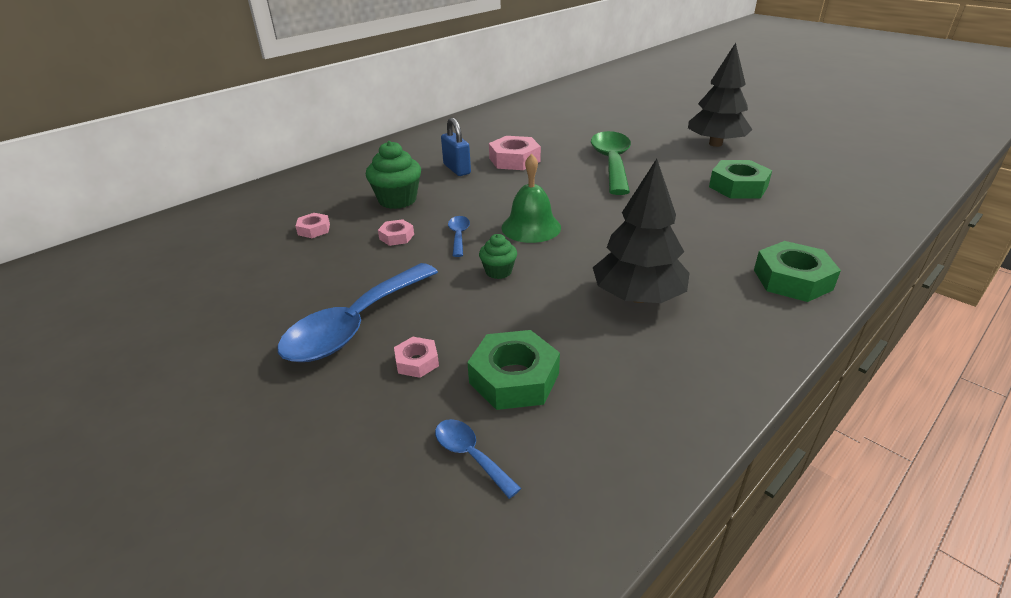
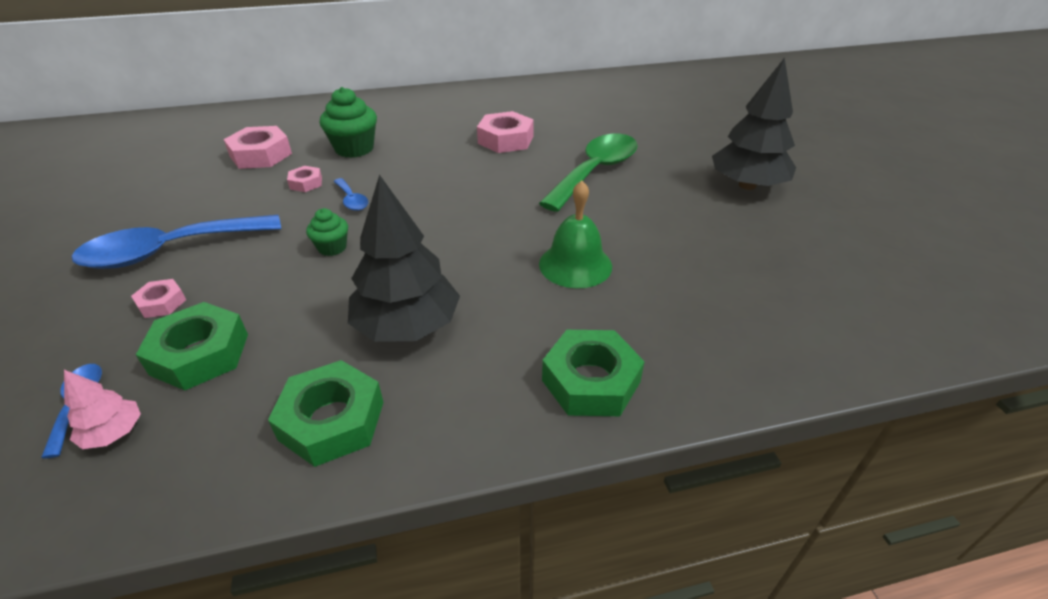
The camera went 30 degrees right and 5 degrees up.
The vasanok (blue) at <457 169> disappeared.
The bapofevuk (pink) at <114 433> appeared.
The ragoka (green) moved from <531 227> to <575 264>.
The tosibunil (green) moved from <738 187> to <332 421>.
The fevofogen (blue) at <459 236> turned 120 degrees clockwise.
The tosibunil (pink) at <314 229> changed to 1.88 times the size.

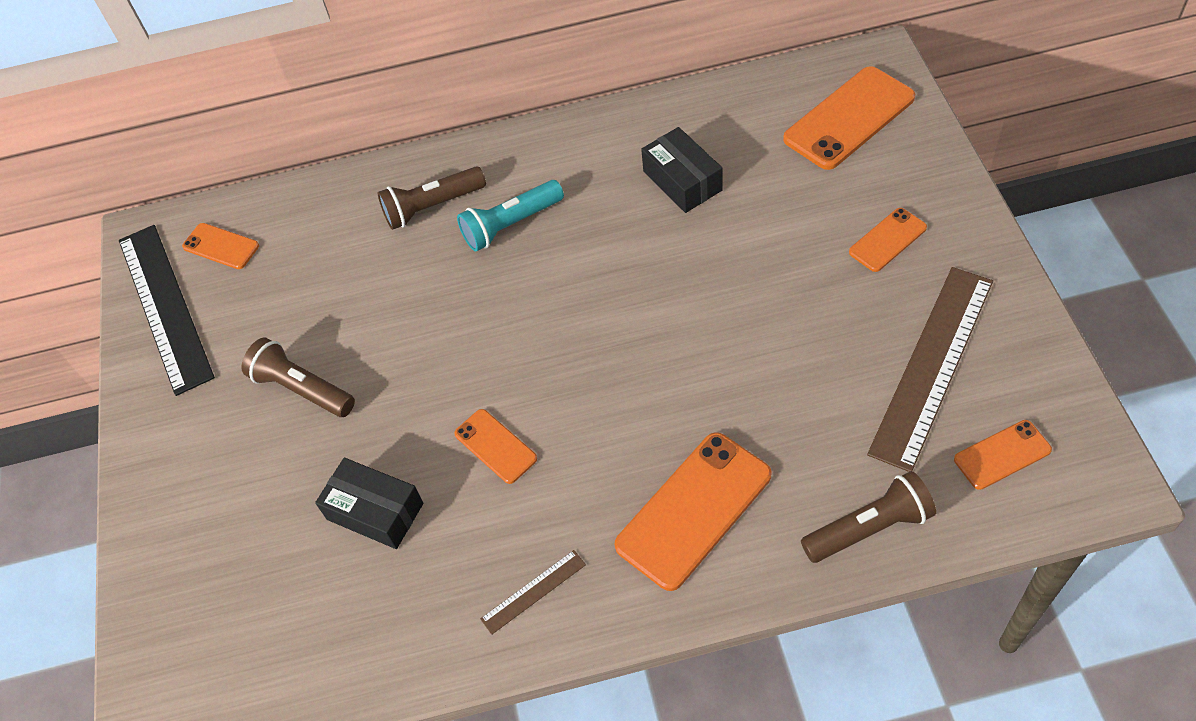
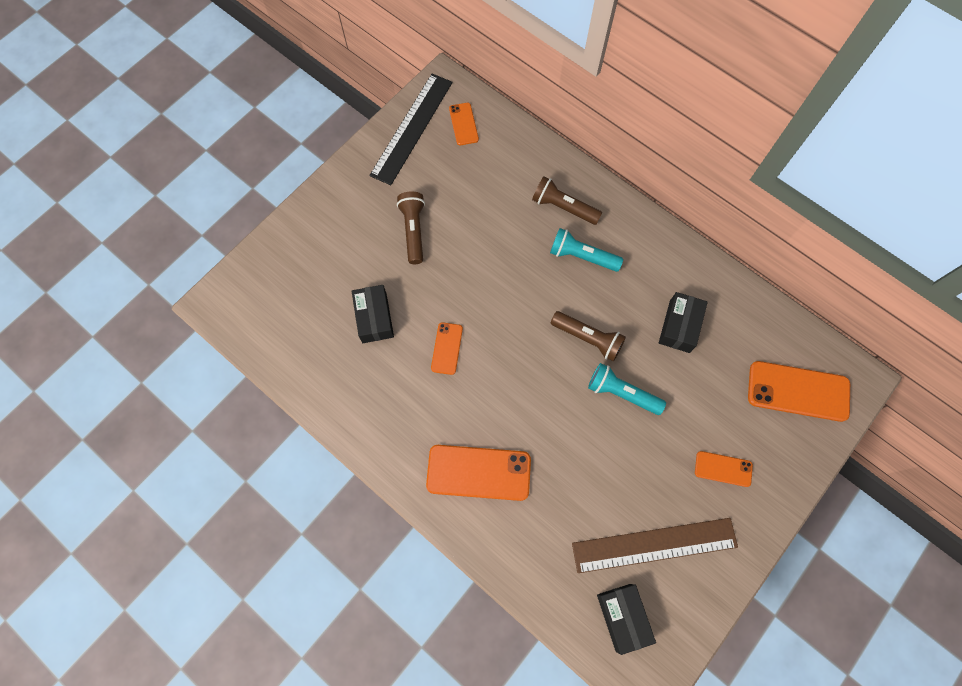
The camera went 45 degrees right and 15 degrees up.
The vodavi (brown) at <533 591> disappeared.
The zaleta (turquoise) at <621 393> appeared.
The zaleta (brown) moved from <869 528> to <588 339>.
The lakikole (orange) at <1002 455> was replaced by the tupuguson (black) at <622 617>.

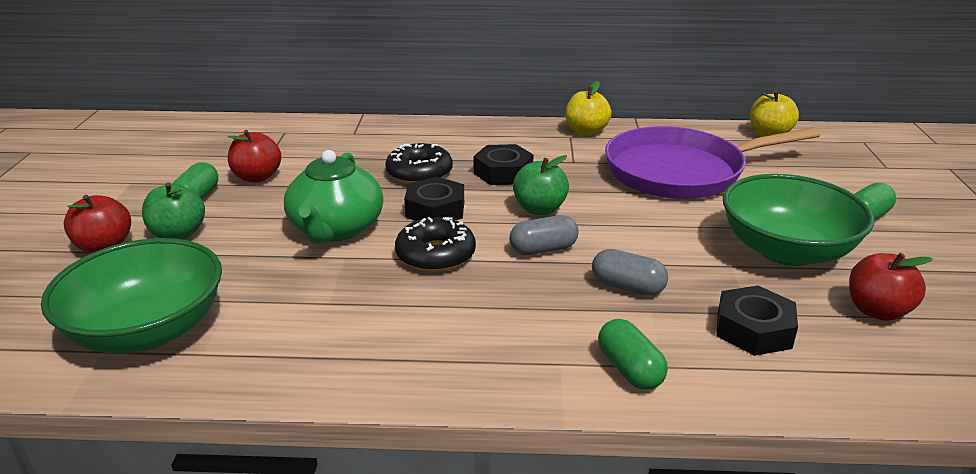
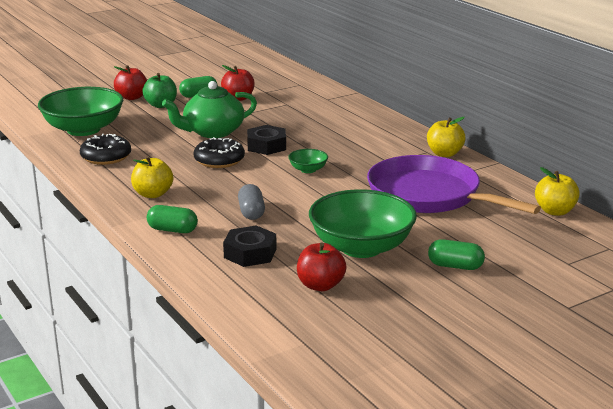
The camera went 55 degrees right and 5 degrees down.
The tosibunil (black) at <503 172> disappeared.
The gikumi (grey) at <543 249> disappeared.
The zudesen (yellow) at <153 194> appeared.
The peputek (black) moved from <419 173> to <106 157>.
The zudesen (green) at <539 209> was replaced by the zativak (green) at <308 170>.
The gikumi (green) at <629 369> turned 75 degrees clockwise.

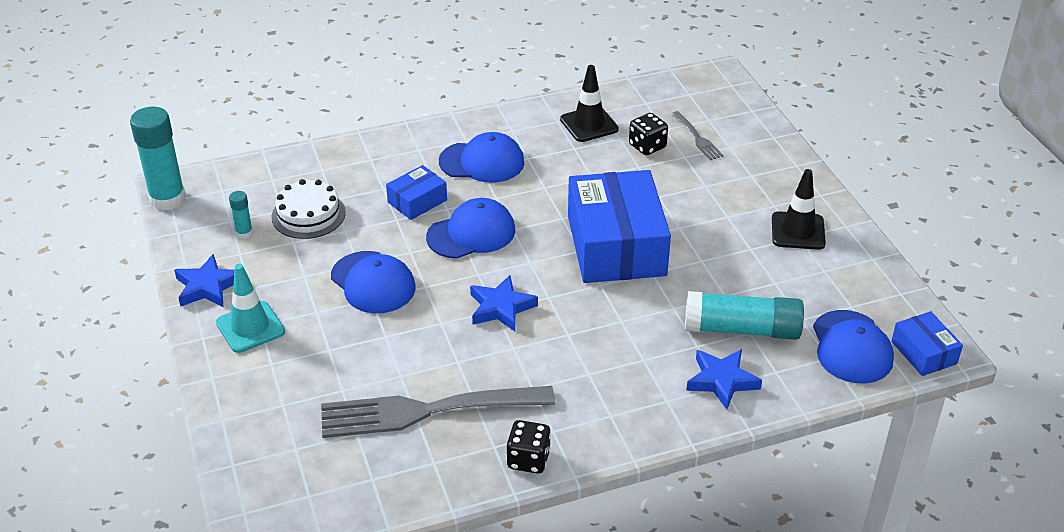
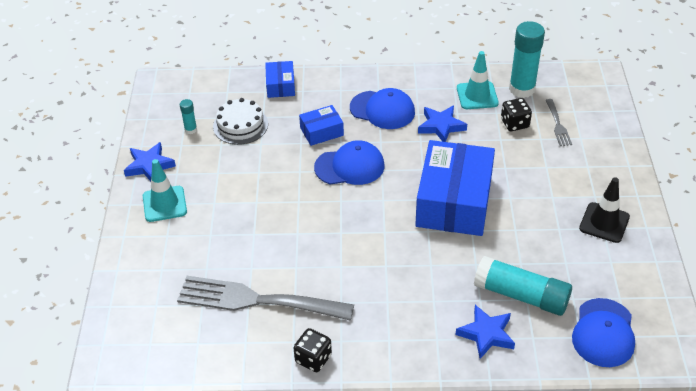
The camera went 20 degrees right and 5 degrees up.
The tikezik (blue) at <373 283> disappeared.
The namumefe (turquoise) moved from <168 199> to <522 89>.
The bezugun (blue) moved from <501 308> to <441 126>.
The tupuguson (blue) moved from <924 352> to <280 85>.
The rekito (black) at <589 124> became the rekito (turquoise) at <477 96>.

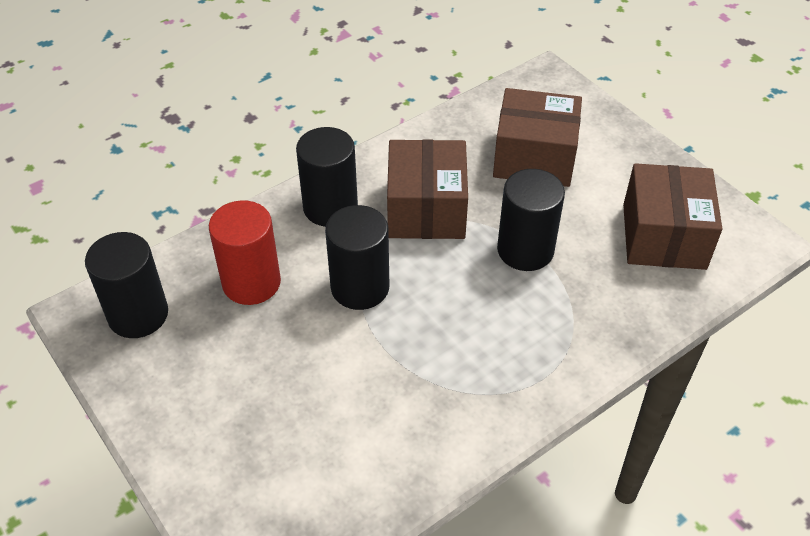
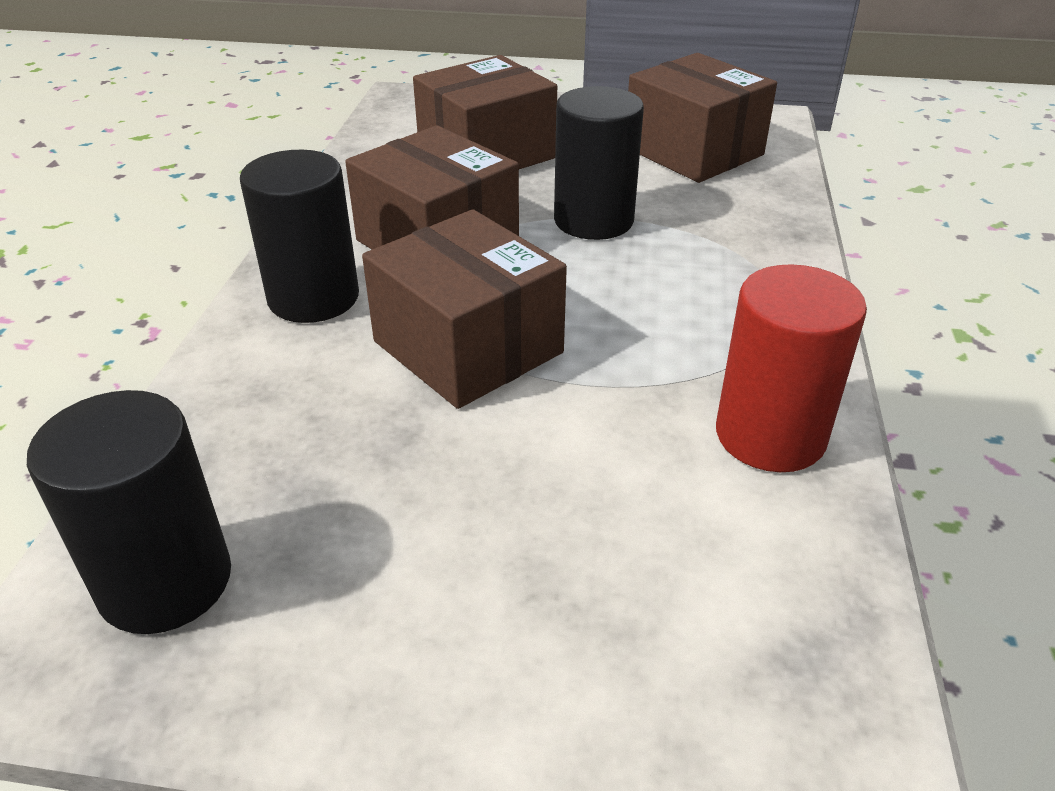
The camera went 45 degrees left and 10 degrees down.
The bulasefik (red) moved from <251 282> to <770 435>.
The bulasefik (black) at <360 287> was replaced by the tupuguson (brown) at <467 347>.

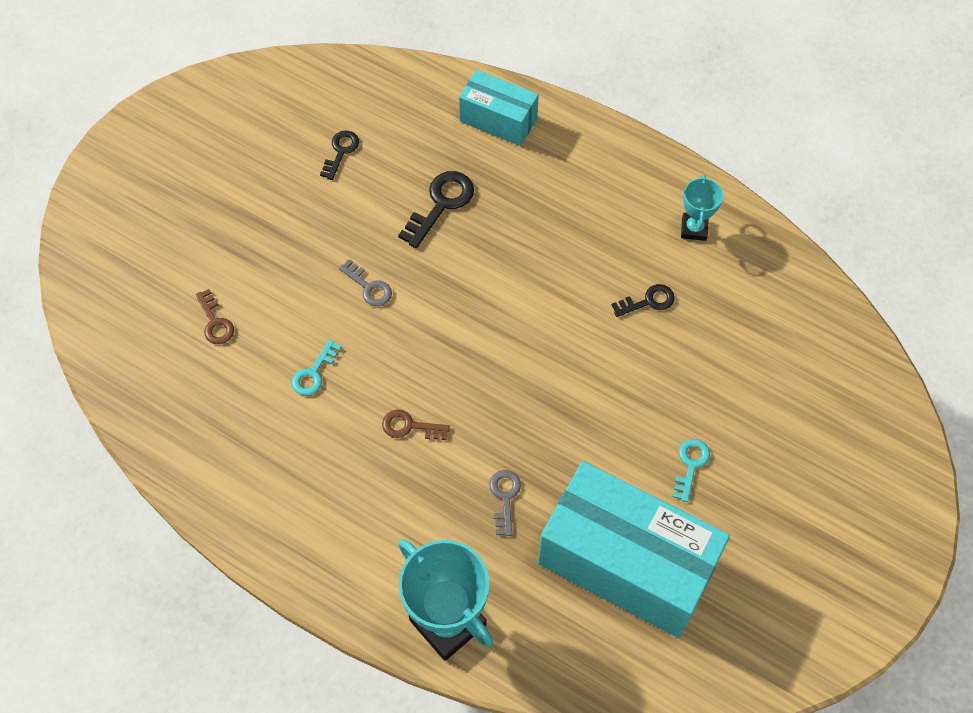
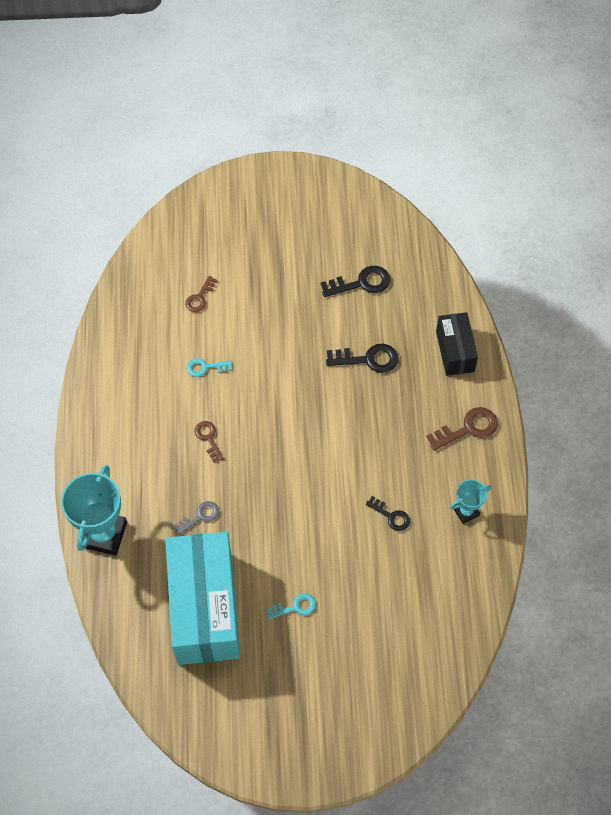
The camera went 55 degrees right and 0 degrees up.
The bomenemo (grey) at <369 287> disappeared.
The bomenemo (brown) at <468 428> appeared.
The tupuguson (turquoise) at <498 120> became the tupuguson (black) at <454 351>.
The bomenemo (black) at <340 152> changed to 1.59 times the size.

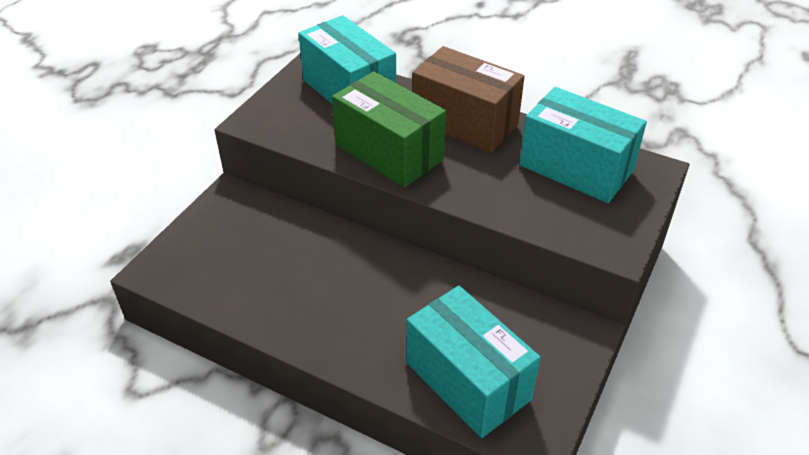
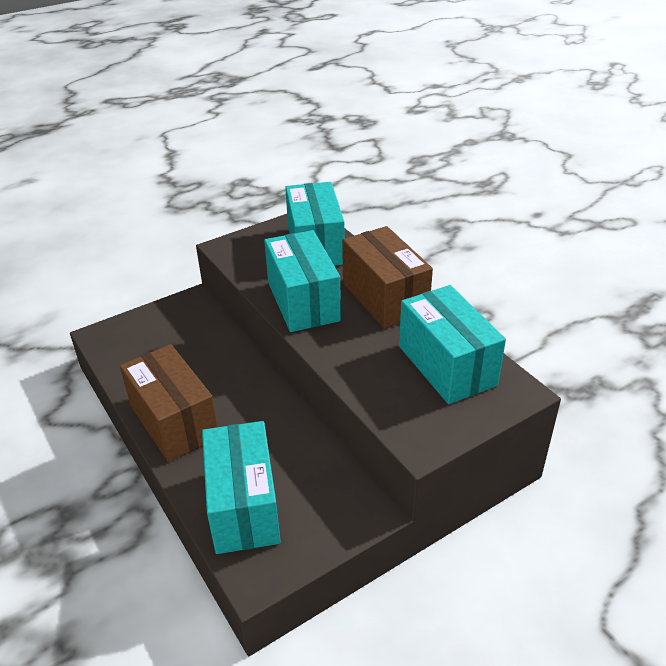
The camera went 30 degrees right and 5 degrees down.
The tupuguson (brown) at <174 421> appeared.
The tupuguson (green) at <389 152> became the tupuguson (turquoise) at <303 301>.

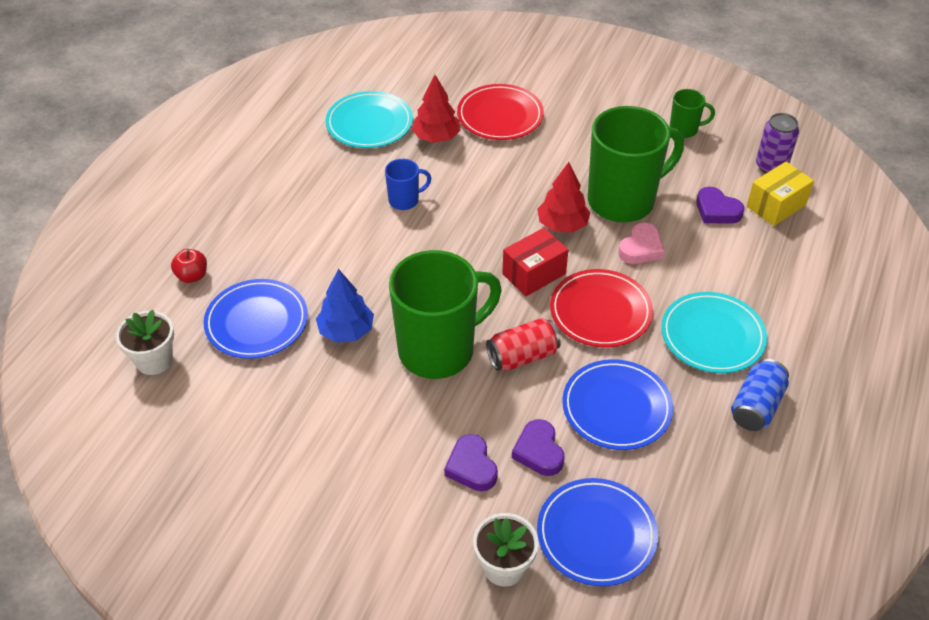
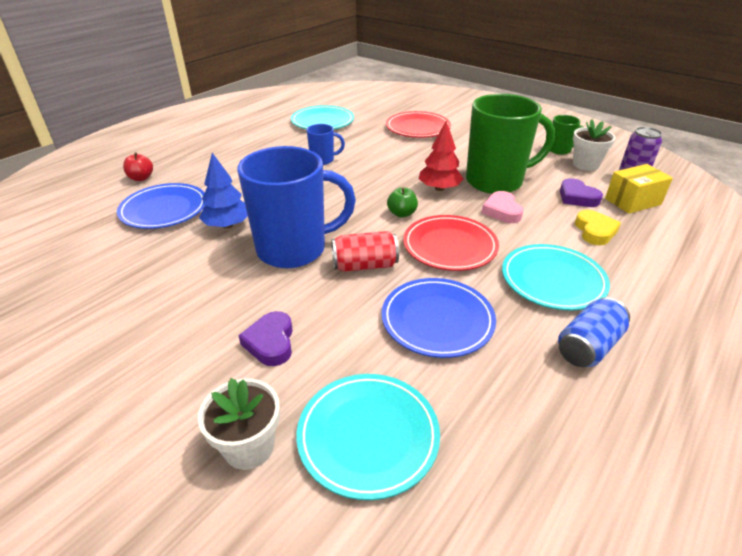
The camera went 15 degrees right and 10 degrees down.
The bapofevuk (red) at <436 137> disappeared.
The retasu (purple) at <539 451> disappeared.
The retasu (yellow) at <595 231> appeared.
The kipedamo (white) moved from <154 360> to <585 165>.
The tupuguson (red) at <534 274> was replaced by the zudesen (green) at <402 214>.
The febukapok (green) at <438 350> became the febukapok (blue) at <294 249>.
The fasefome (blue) at <596 534> became the fasefome (turquoise) at <368 436>.
The retasu (pink) at <641 248> turned 120 degrees clockwise.

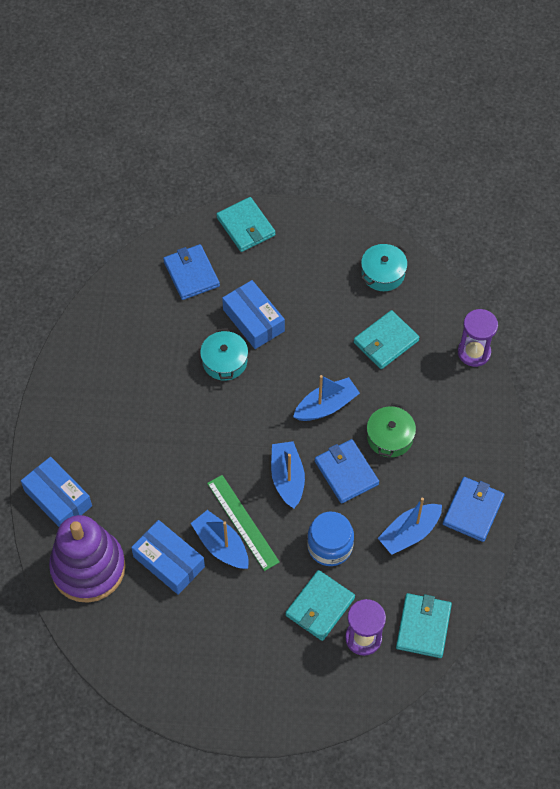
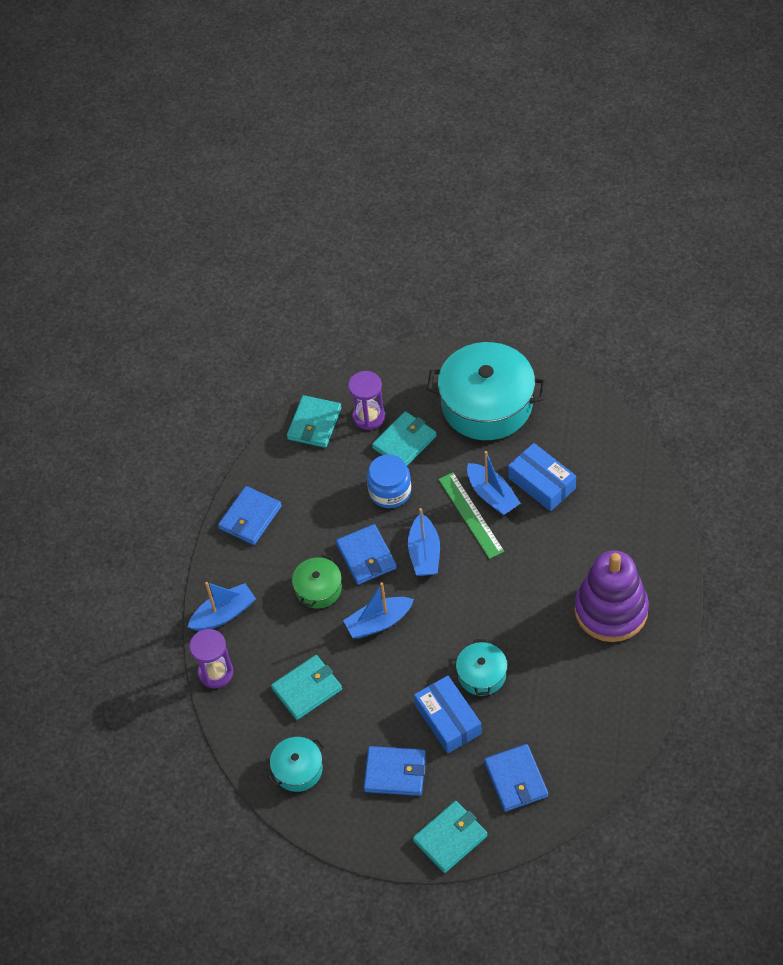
The camera went 170 degrees left and 5 degrees down.
The tupuguson (blue) at <58 498> disappeared.
The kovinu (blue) at <395 772> appeared.
The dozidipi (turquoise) at <487 404> appeared.
The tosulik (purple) moved from <88 568> to <611 610>.
The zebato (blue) moved from <409 533> to <224 614>.
The kovinu (turquoise) at <246 226> turned 75 degrees clockwise.

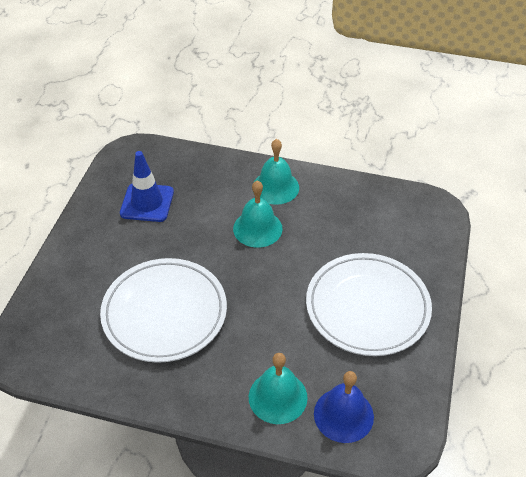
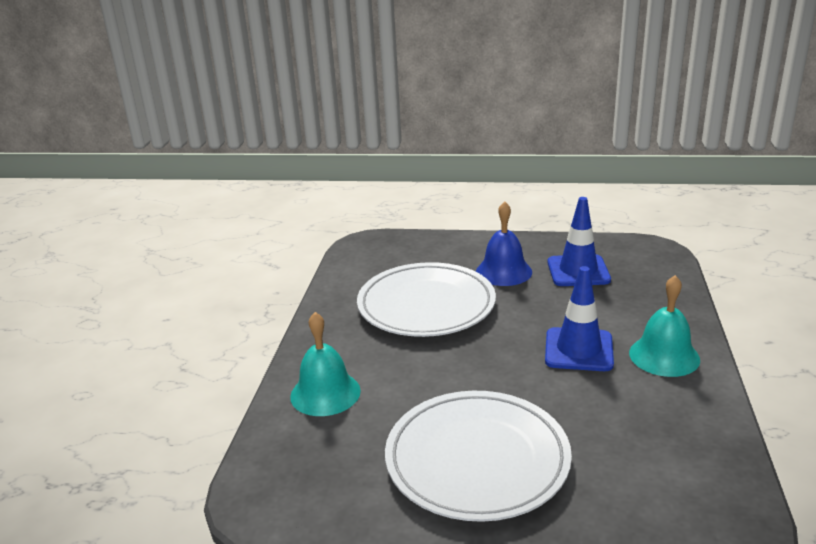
The camera went 85 degrees right and 20 degrees down.
The ragoka (blue) moved from <343 415> to <503 271>.
The ragoka (turquoise) at <257 228> was replaced by the rekito (blue) at <578 350>.

